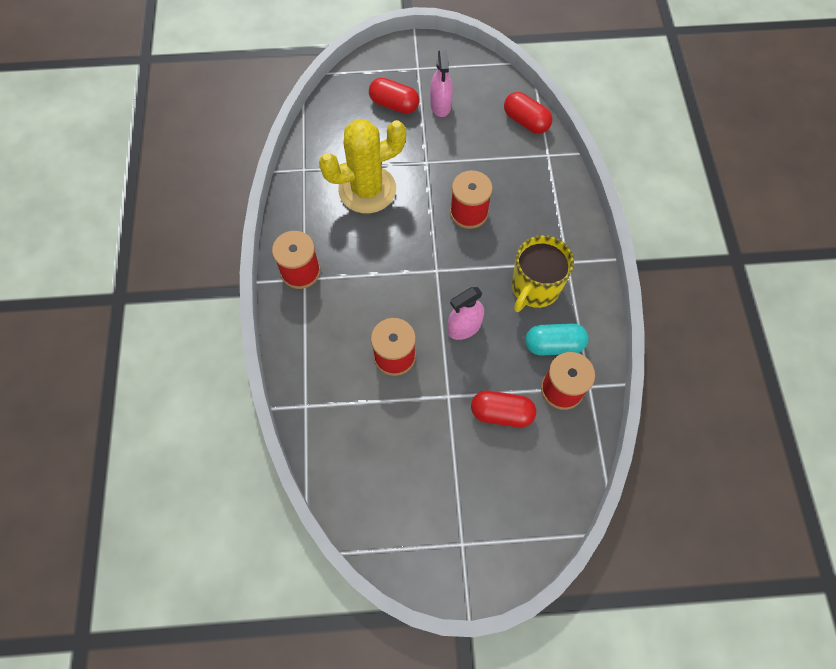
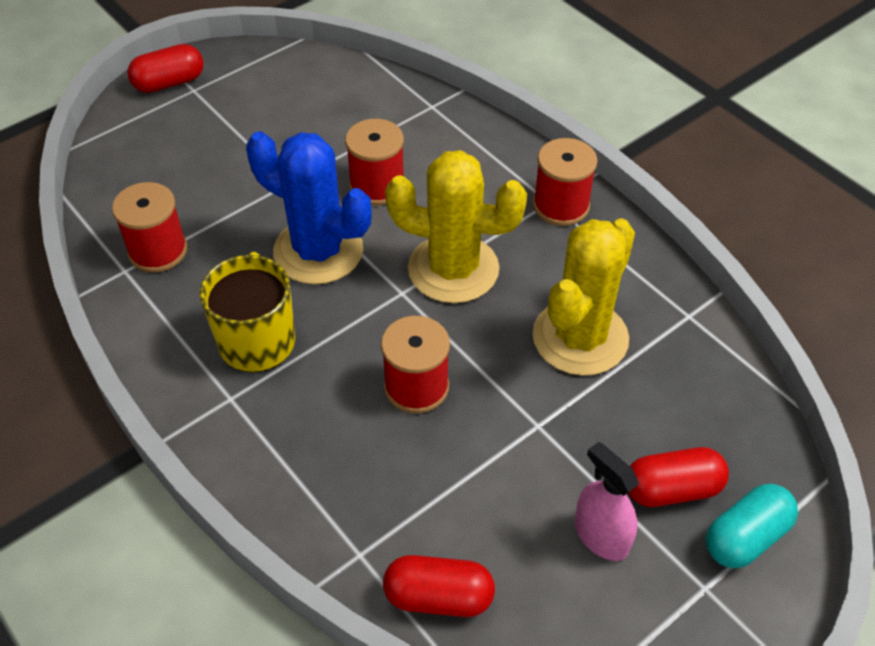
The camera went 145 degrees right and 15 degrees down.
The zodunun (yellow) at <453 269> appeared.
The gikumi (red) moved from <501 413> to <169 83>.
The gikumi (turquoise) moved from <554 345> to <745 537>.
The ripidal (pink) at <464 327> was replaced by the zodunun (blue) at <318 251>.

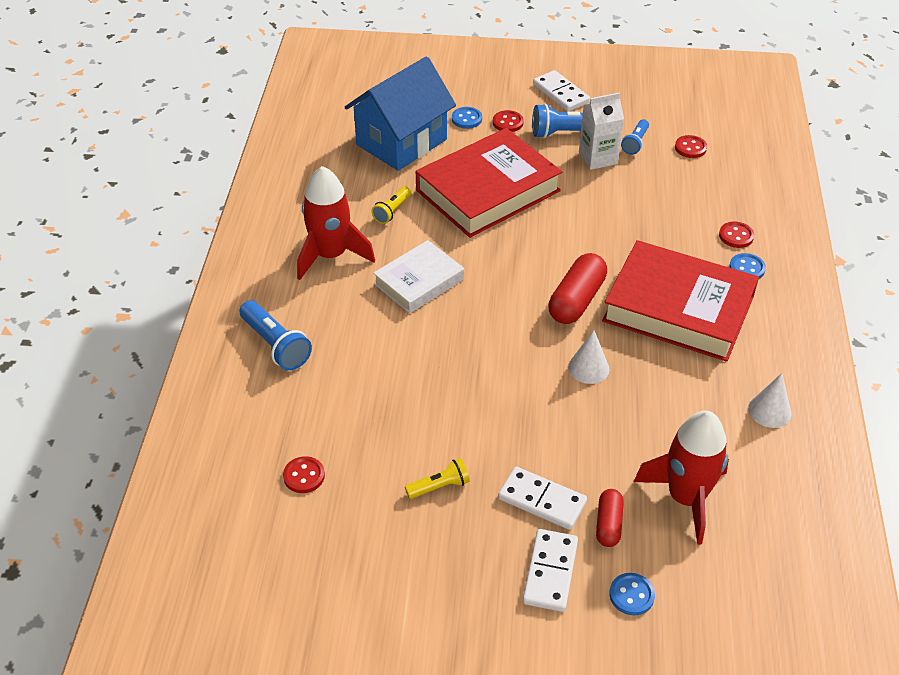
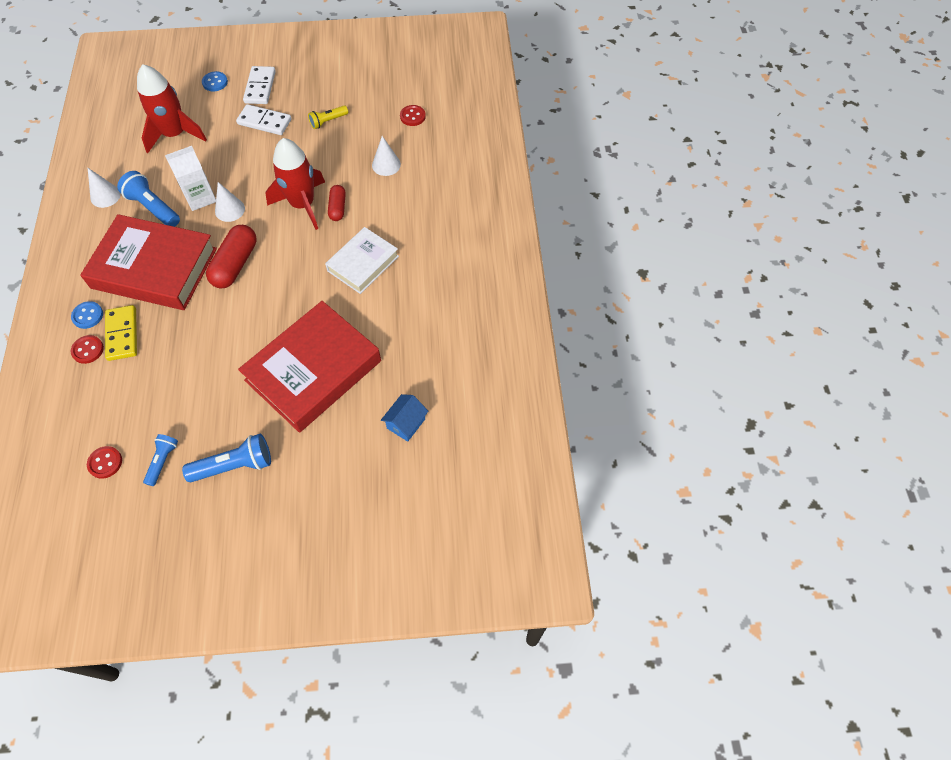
The camera went 170 degrees right and 15 degrees up.
The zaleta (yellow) at <392 211> disappeared.
The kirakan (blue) at <466 119> disappeared.
The kirakan (red) at <508 122> disappeared.
The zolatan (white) at <561 93> disappeared.
The zolatan (yellow) at <122 334> appeared.
The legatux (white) at <386 165> appeared.
The zaleta (blue) moved from <276 345> to <153 208>.
The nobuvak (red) moved from <331 255> to <303 204>.
The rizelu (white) moved from <598 158> to <200 197>.
The gikumi (red) moved from <608 524> to <337 208>.
The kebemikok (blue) at <401 142> changed to 0.43 times the size.

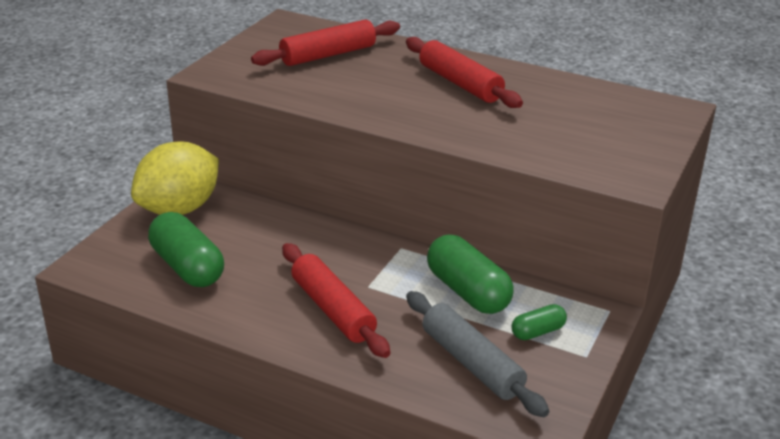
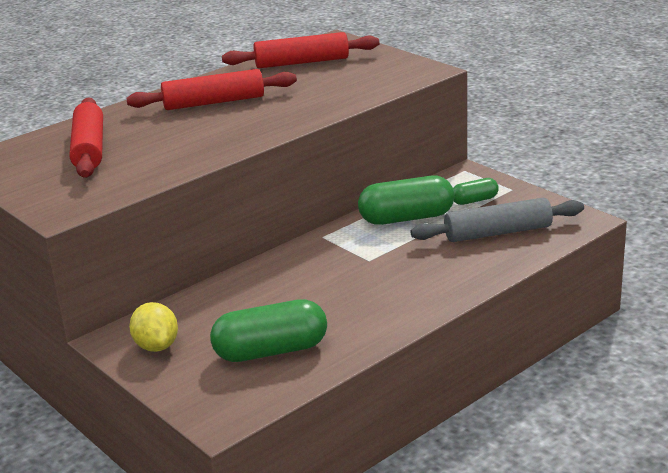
The camera went 65 degrees left and 5 degrees down.
The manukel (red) moved from <333 310> to <302 62>.
The gikumi (green) at <538 332> turned 75 degrees clockwise.
The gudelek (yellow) at <179 209> changed to 0.56 times the size.

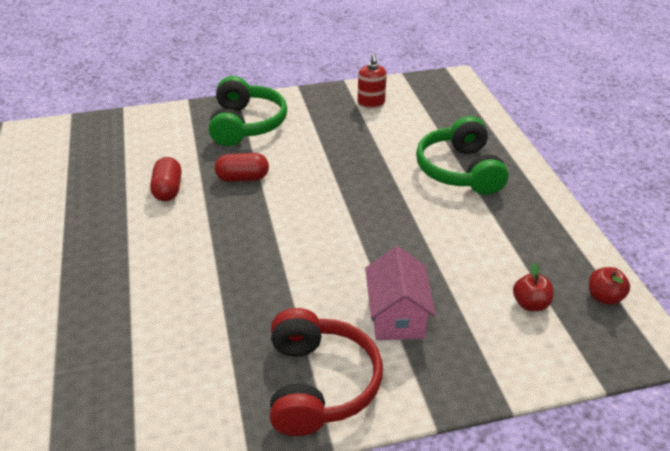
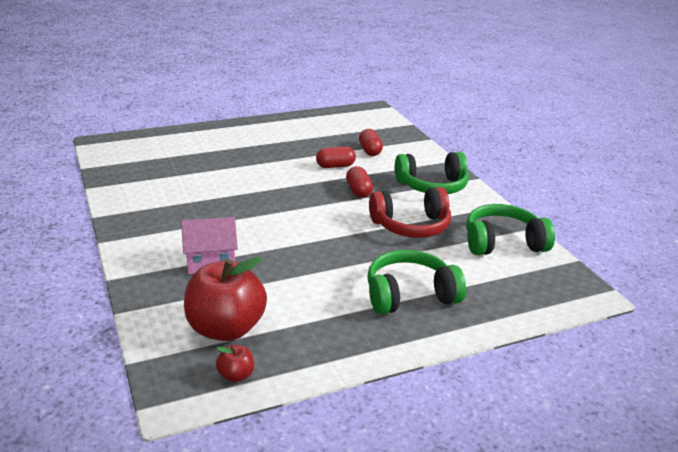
The camera went 80 degrees right and 10 degrees down.
The gikumi (red) at <370 151> appeared.
The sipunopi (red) moved from <319 384> to <411 226>.
The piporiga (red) at <371 103> was replaced by the sipunopi (green) at <503 243>.
The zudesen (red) at <530 304> changed to 2.32 times the size.

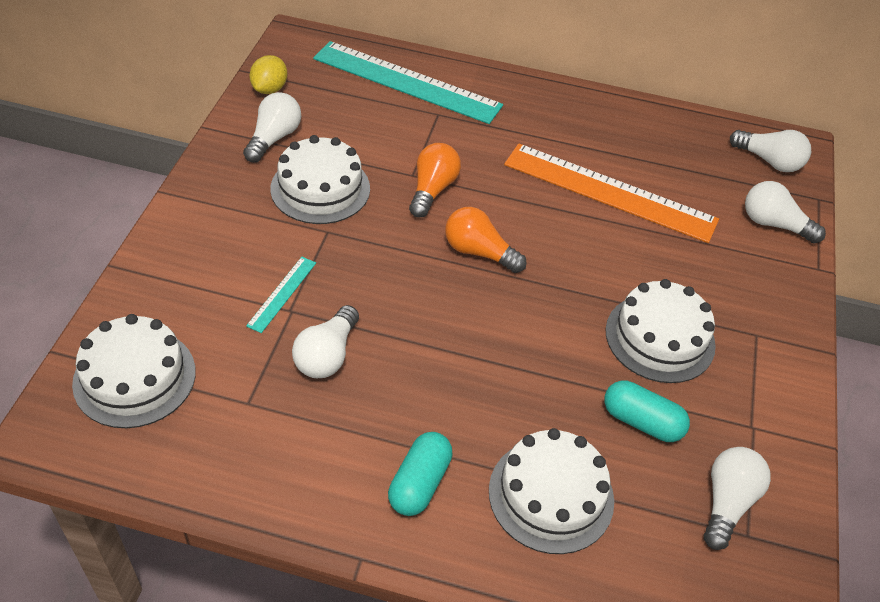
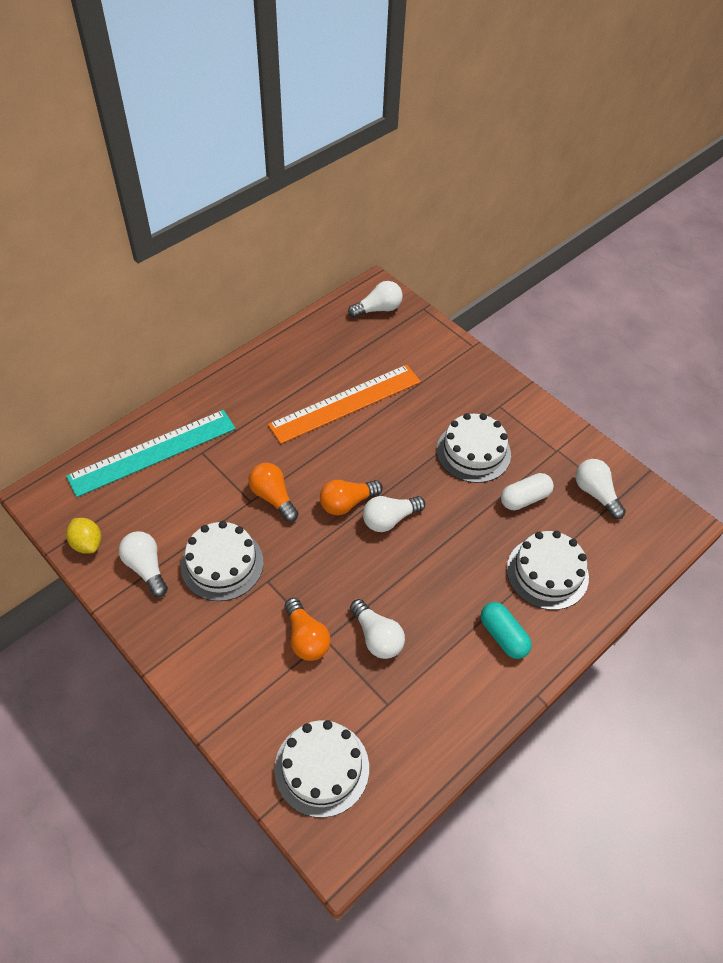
The camera went 55 degrees left and 5 degrees up.
The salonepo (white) moved from <774 224> to <390 519>.
The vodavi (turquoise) at <282 294> was replaced by the salonepo (orange) at <306 638>.
The gikumi (turquoise) at <641 421> became the gikumi (white) at <524 498>.

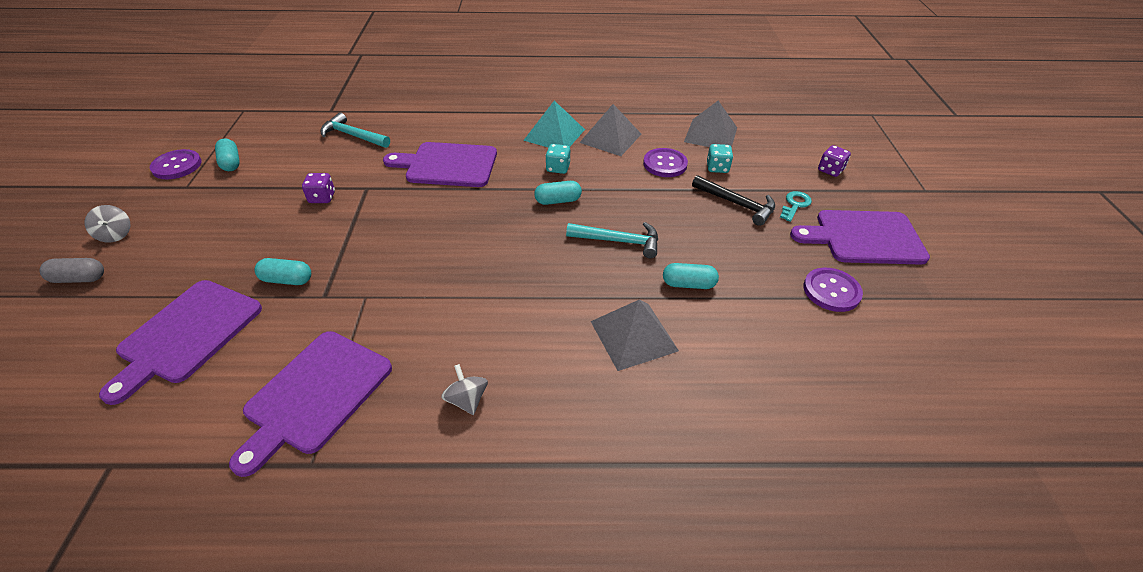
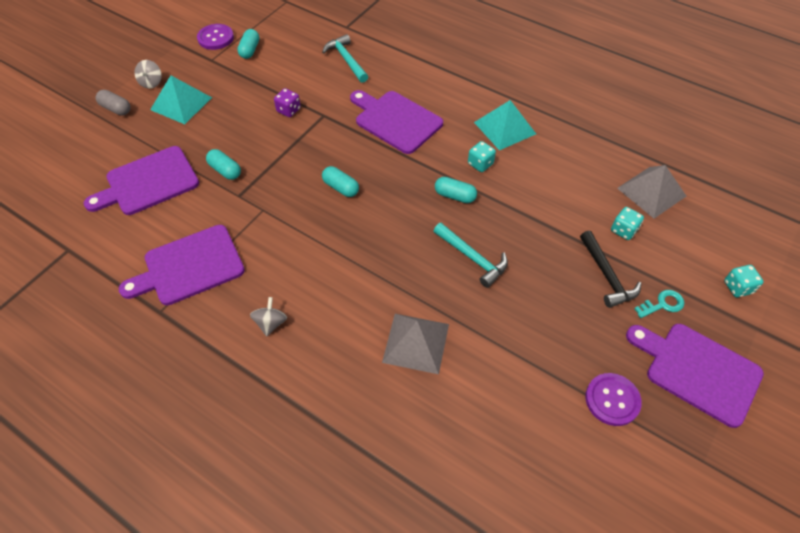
The camera went 35 degrees right and 10 degrees up.
The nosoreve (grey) at <610 138> disappeared.
The kirakan (purple) at <665 164> disappeared.
The nosoreve (turquoise) at <181 103> appeared.
The gikumi (turquoise) moved from <688 284> to <341 187>.
The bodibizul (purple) at <830 170> became the bodibizul (turquoise) at <738 287>.

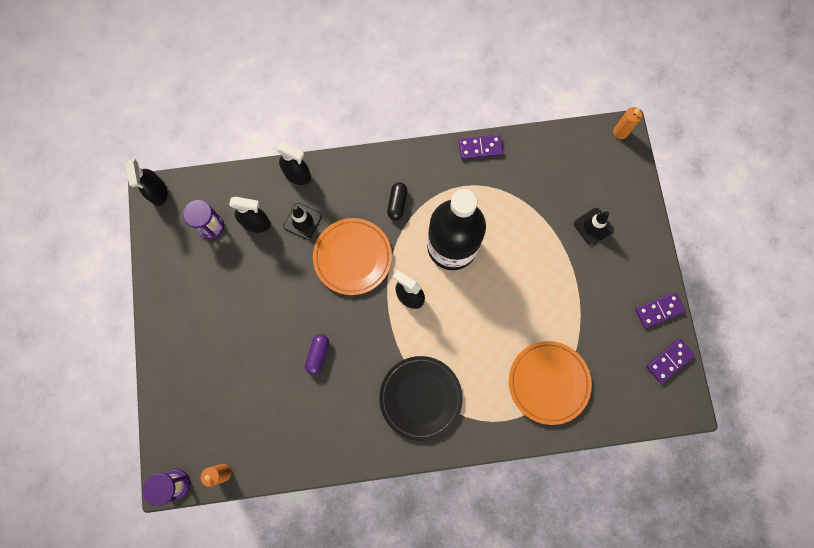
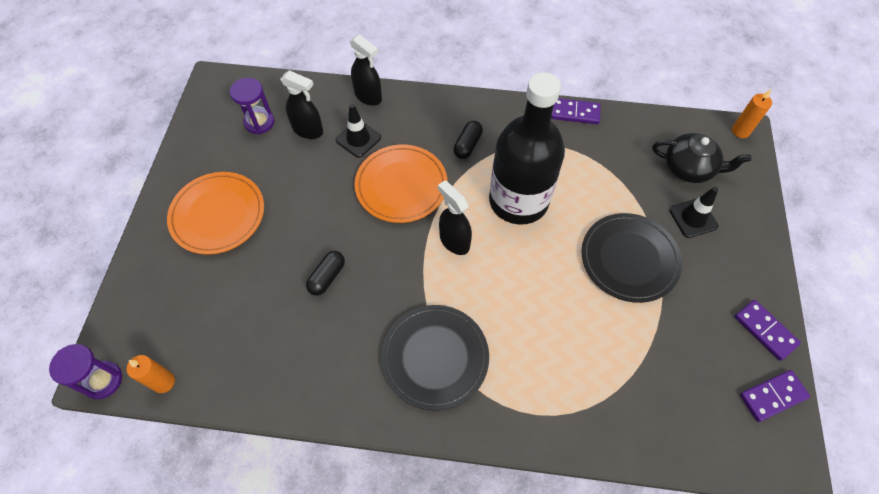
The camera went 15 degrees right and 15 degrees down.
The ripidal (black) at <158 193> disappeared.
The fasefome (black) at <629 259> appeared.
The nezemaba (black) at <689 168> appeared.
The fasefome (orange) moved from <548 382> to <218 215>.
The gikumi (purple) at <318 355> became the gikumi (black) at <327 277>.
The zolatan (purple) at <658 310> turned 60 degrees clockwise.

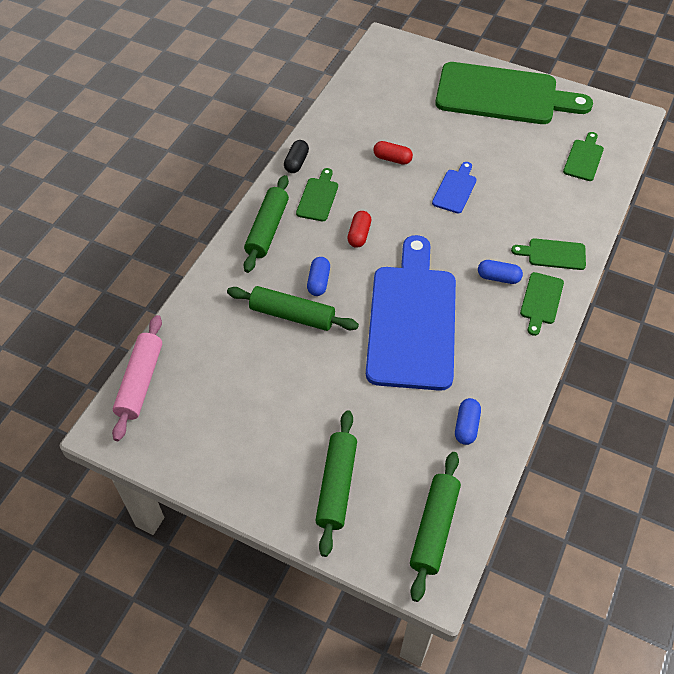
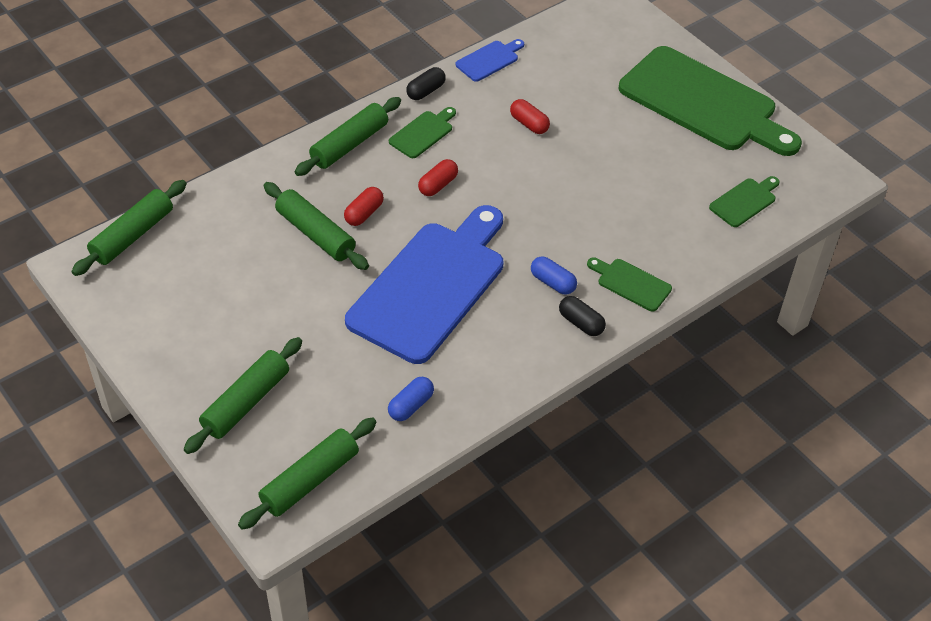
The camera went 25 degrees right and 5 degrees down.
The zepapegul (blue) moved from <455 189> to <489 60>.
The zepapegul (green) at <541 301> was replaced by the gikumi (black) at <581 323>.
The manukel (pink) at <140 382> became the manukel (green) at <132 235>.
The gikumi (blue) at <318 282> became the gikumi (red) at <364 213>.

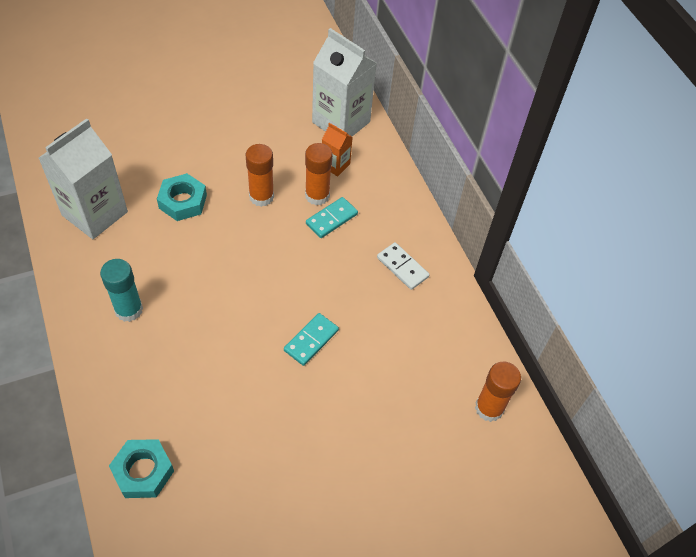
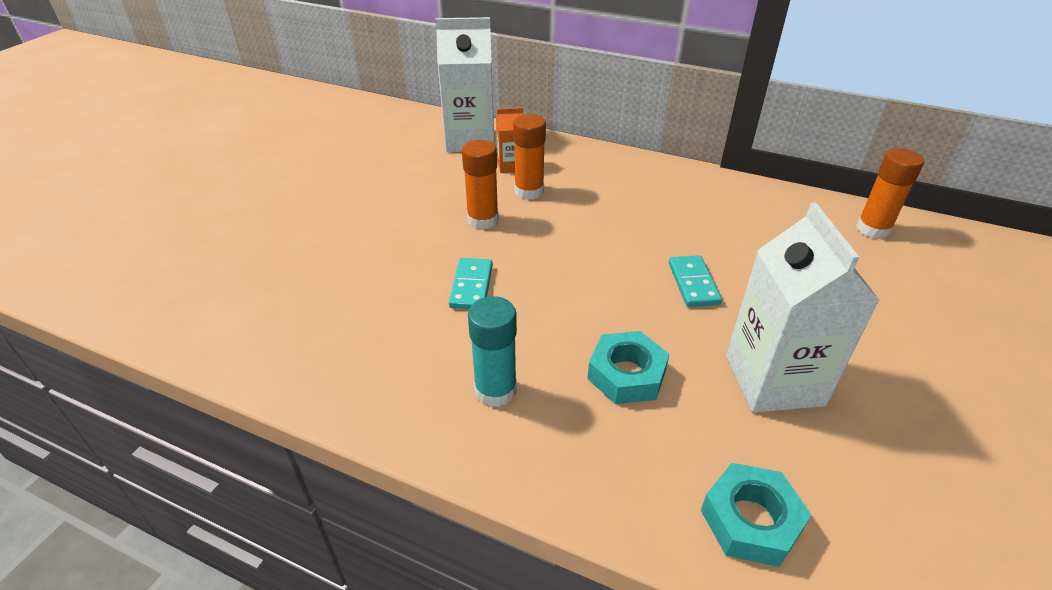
The camera went 40 degrees left and 15 degrees down.
The zolatan (white) at <402 267> disappeared.
The rizelu (white) moved from <95 213> to <774 380>.
The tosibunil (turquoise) moved from <183 201> to <626 374>.
The zolatan (turquoise) moved from <331 219> to <471 286>.

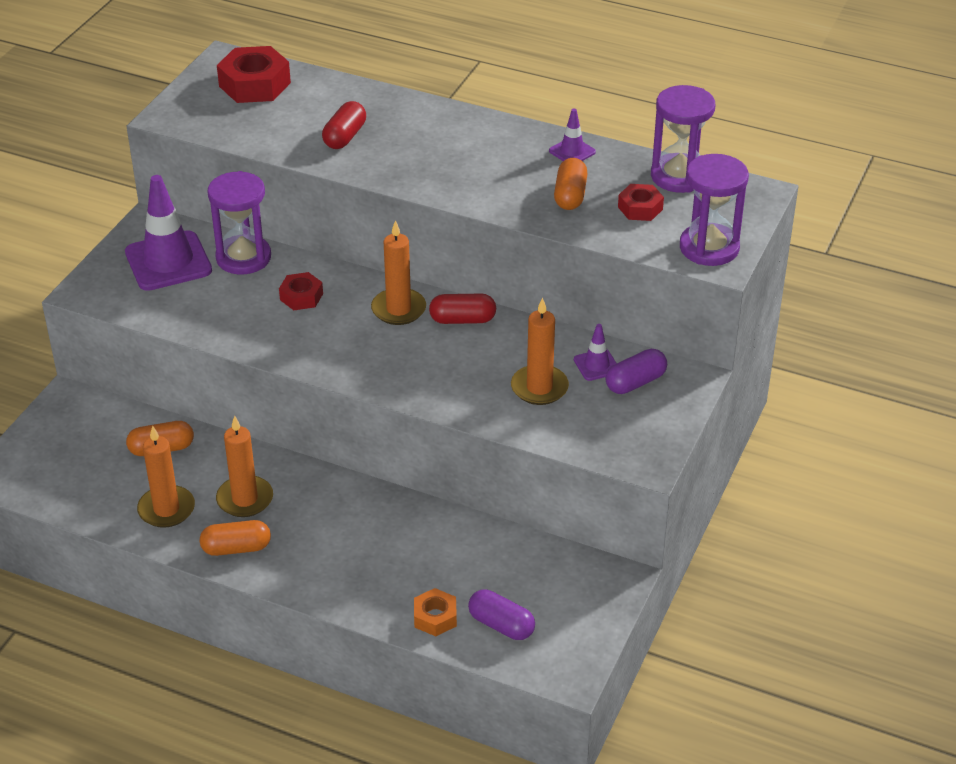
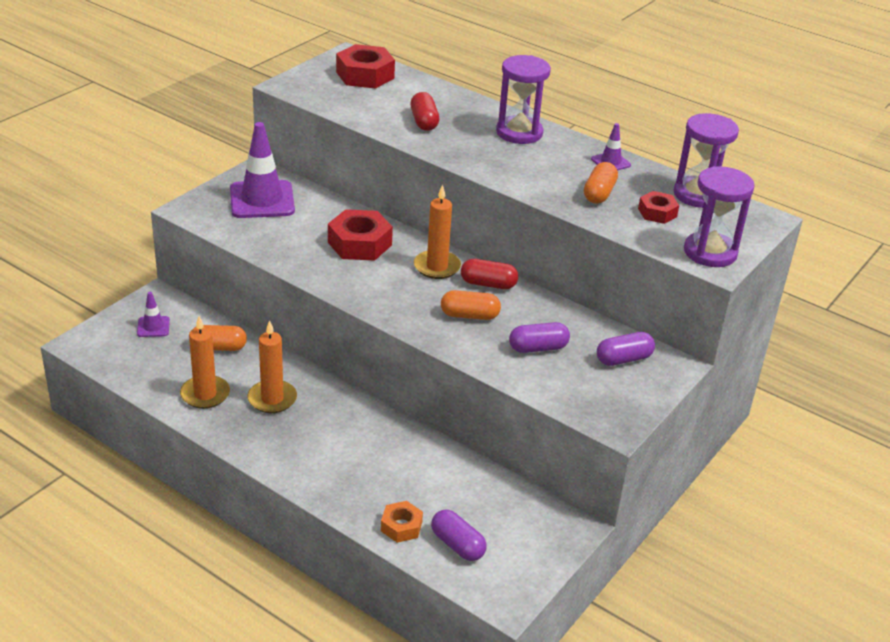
The camera went 10 degrees right and 5 degrees down.
The gikumi (orange) moved from <236 548> to <469 315>.
The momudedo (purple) moved from <243 258> to <519 133>.
The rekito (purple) moved from <596 365> to <153 327>.
The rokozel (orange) at <539 388> was replaced by the gikumi (purple) at <538 348>.
The gikumi (red) at <344 137> turned 45 degrees counterclockwise.
The tosibunil (red) at <301 297> changed to 1.73 times the size.

